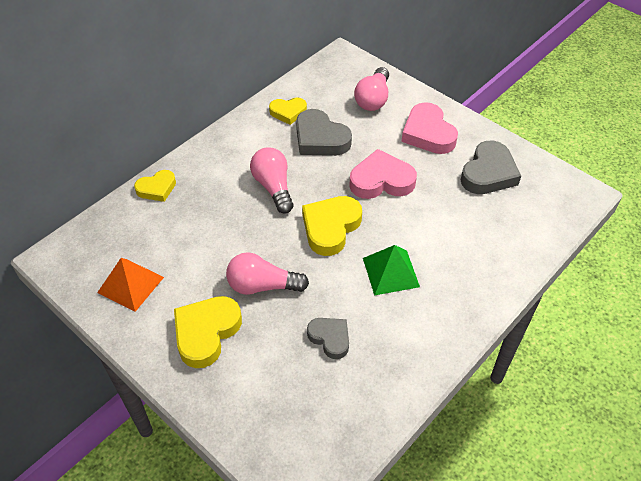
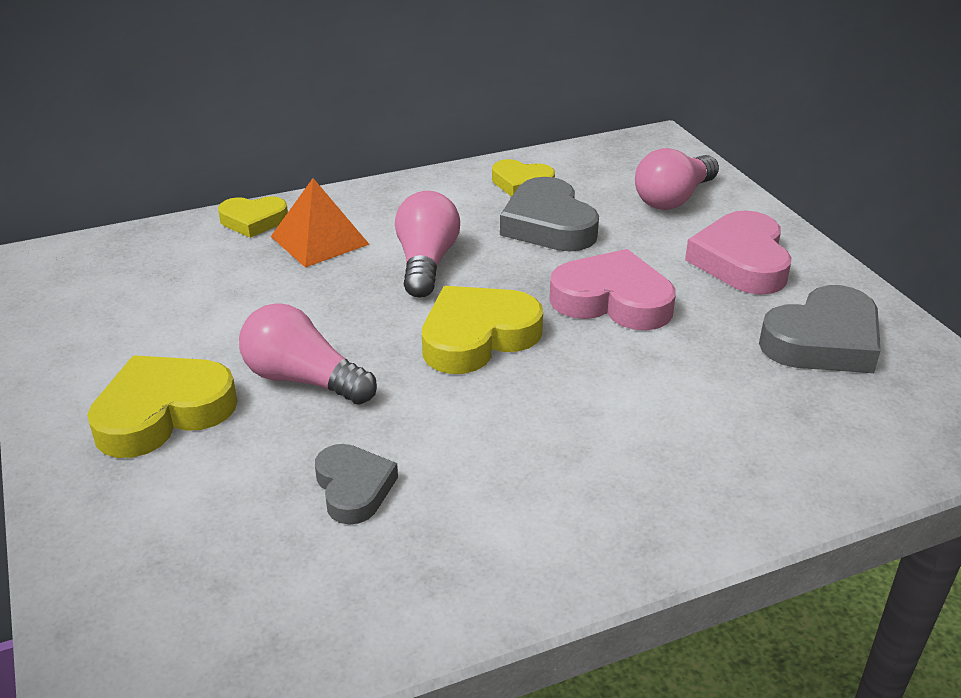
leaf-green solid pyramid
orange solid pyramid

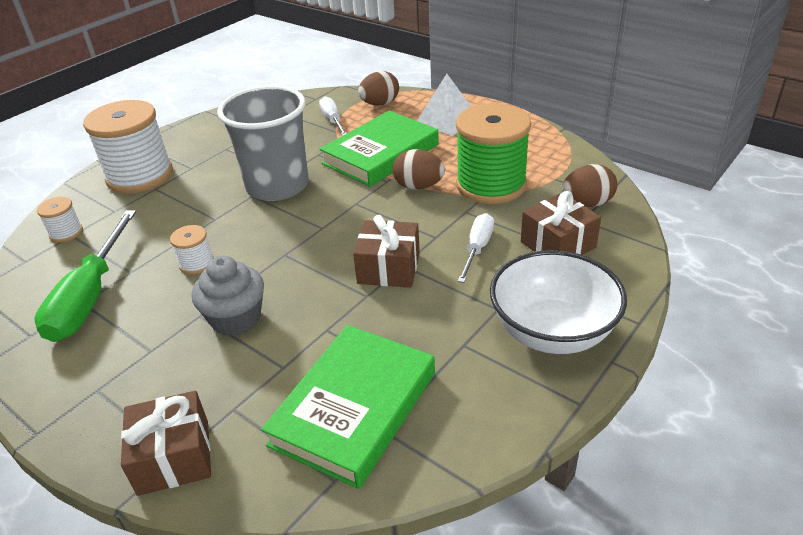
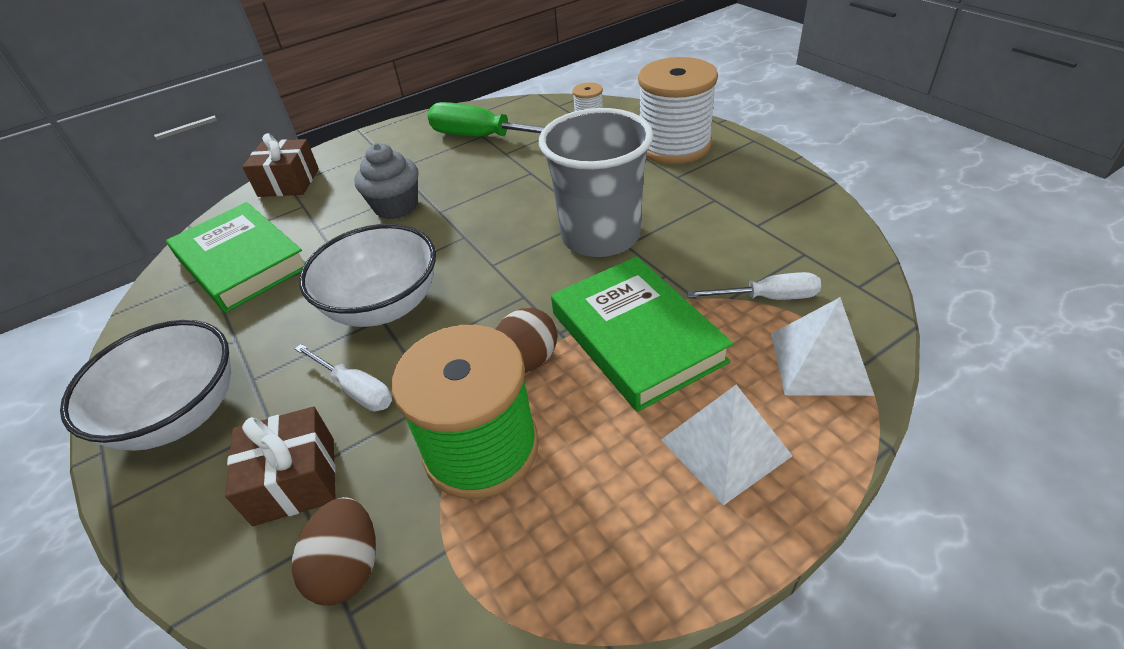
white spool (3rd from left in the first image)
white bowl (2nd from left)
white solid pyramid (2nd from left)

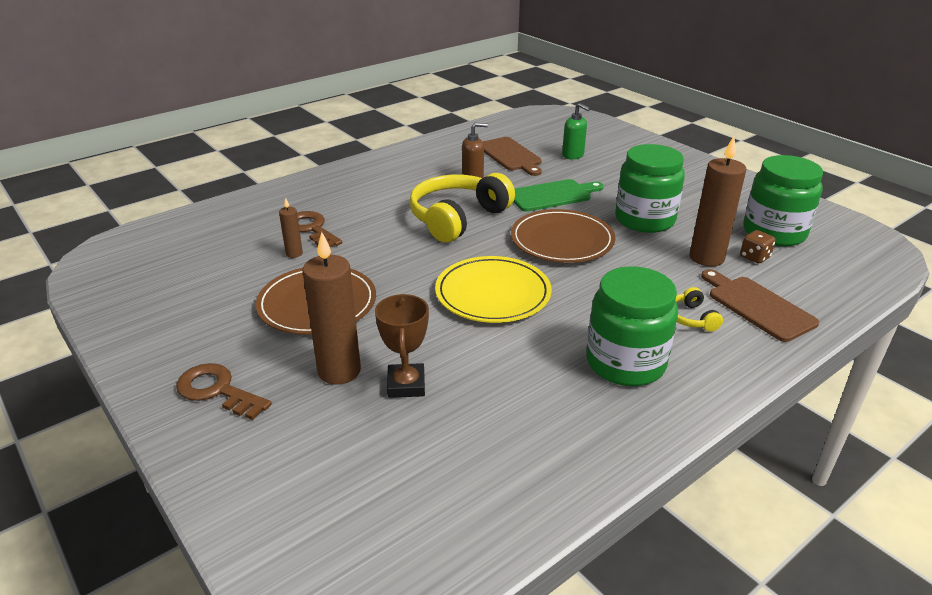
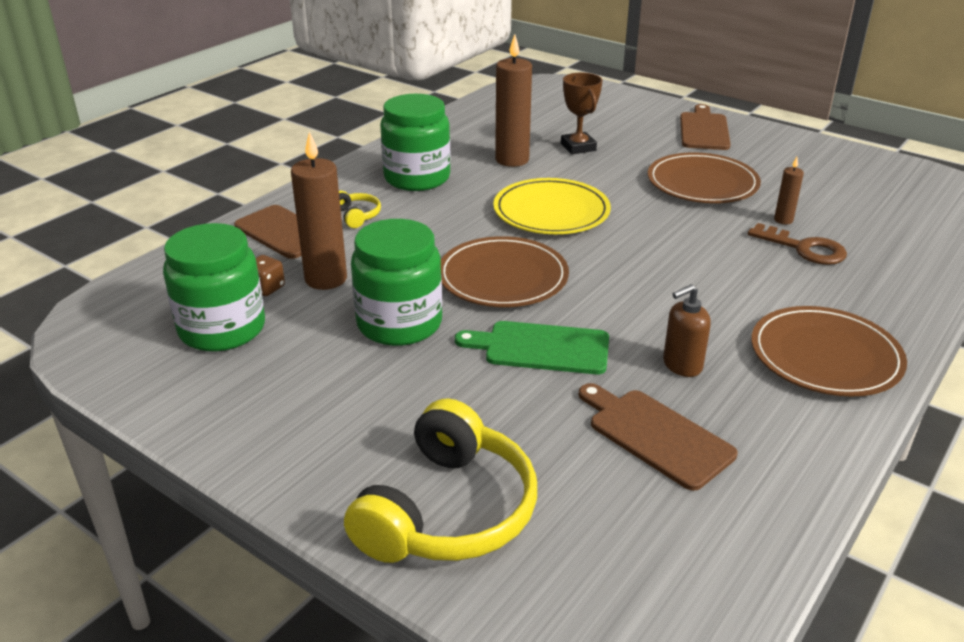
leaf-green pump bottle
dark brown flat dish (3rd from left)
dark brown wax candle (2nd from left)
golden over-ear headphones (2nd from left)
dark brown chopping board (3rd from left)
leaf-green chopping board

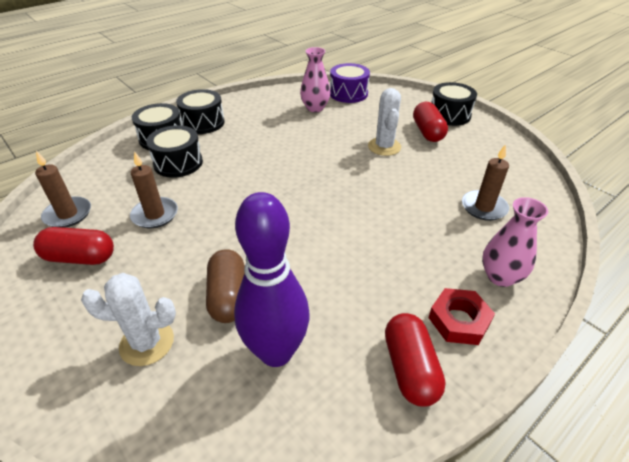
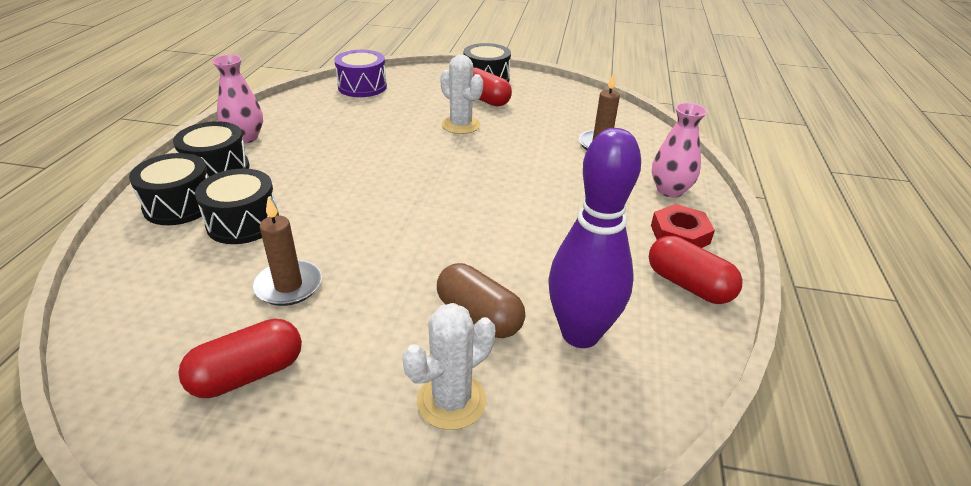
dark brown wax candle (1st from left in the first image)
rosy tall vase (1st from left)

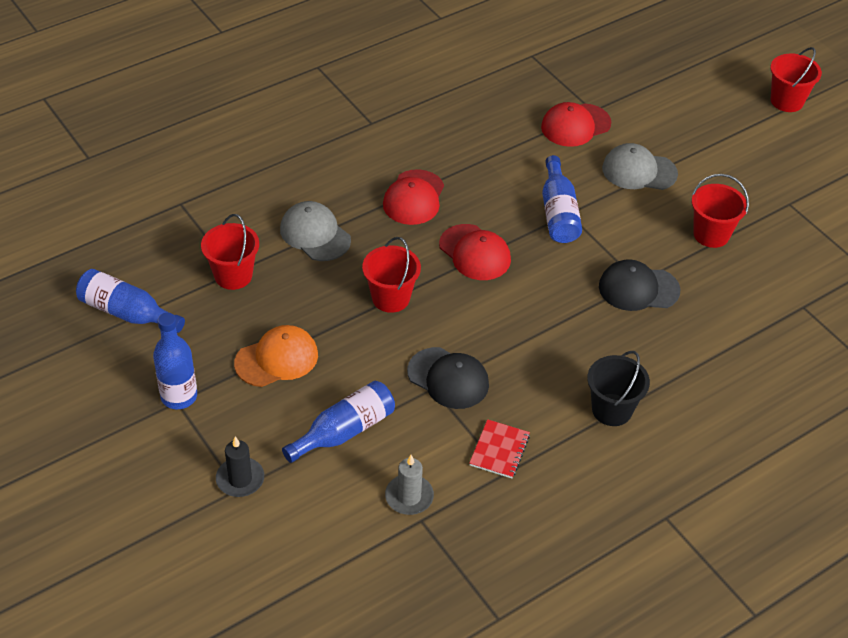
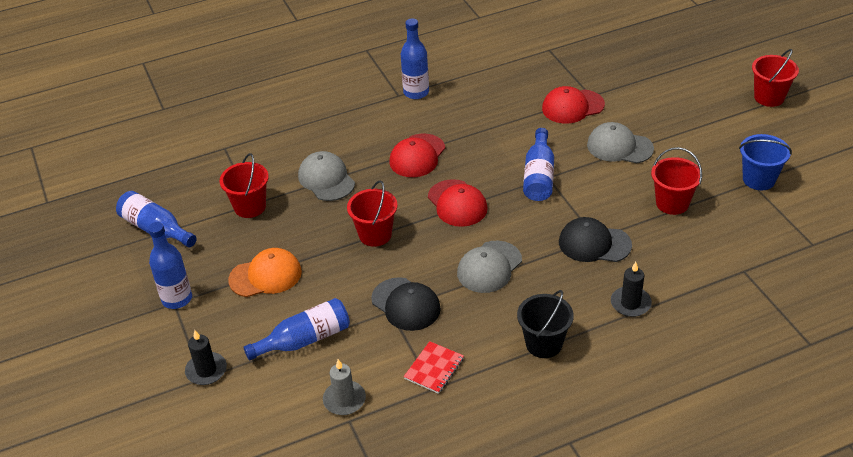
blue drink bottle (4th from left)
ash-grey baseball cap (2nd from left)
jet-black wax candle (2nd from left)
blue sand bucket

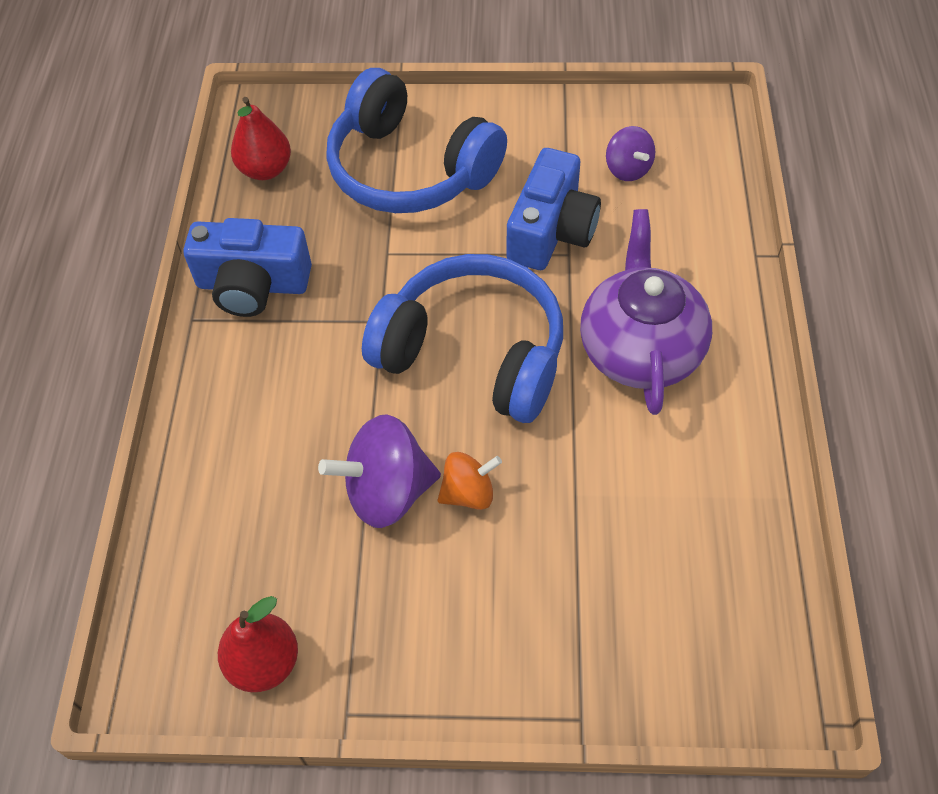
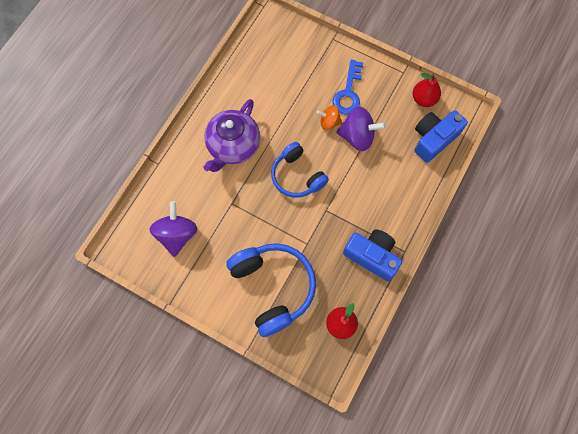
blue door key
blue camera (2nd from left)
blue over-ear headphones (2nd from left)
royal purple whirligig (1st from left)

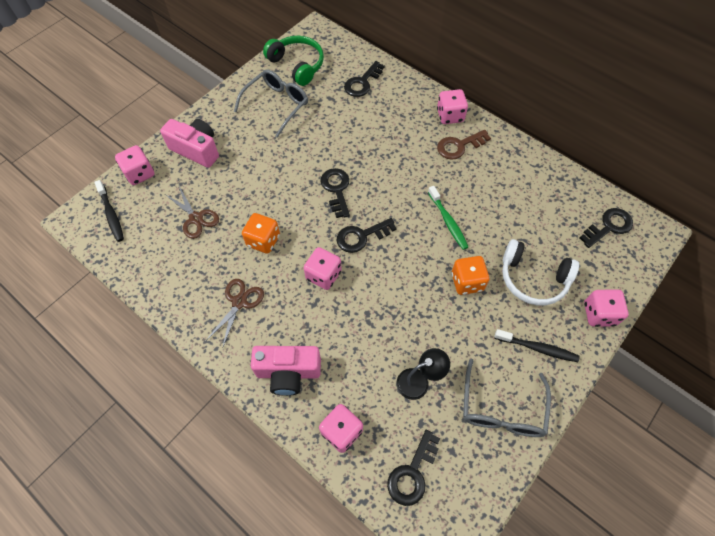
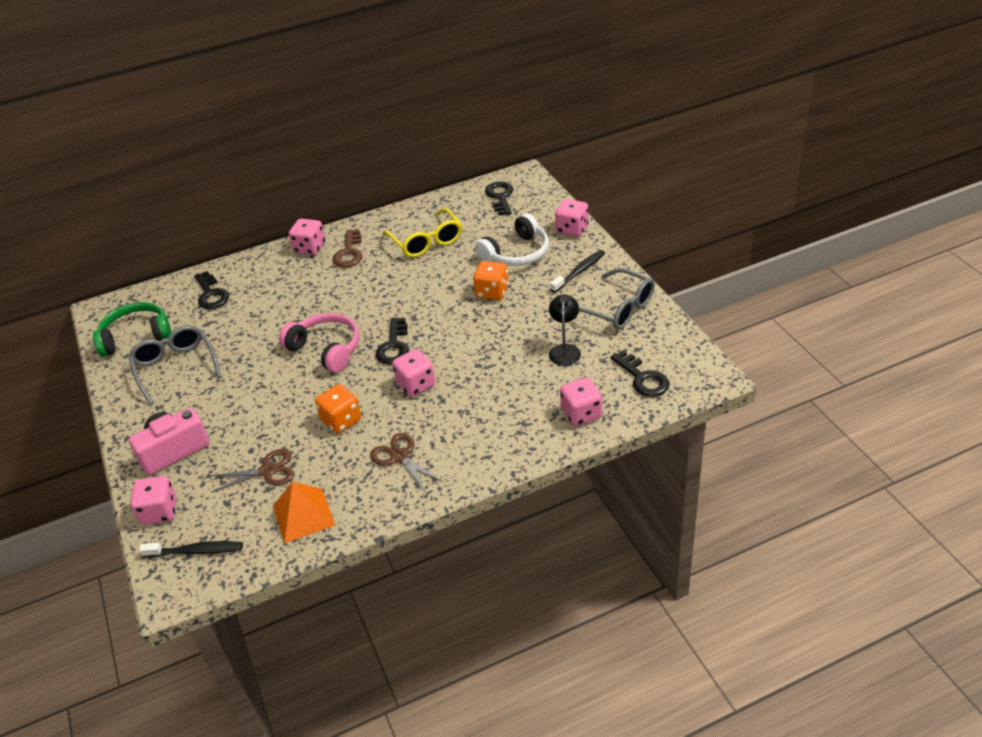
rosy camera (2nd from left in the first image)
leaf-green dental brush
orange solid pyramid
golden eyeglasses
rosy over-ear headphones

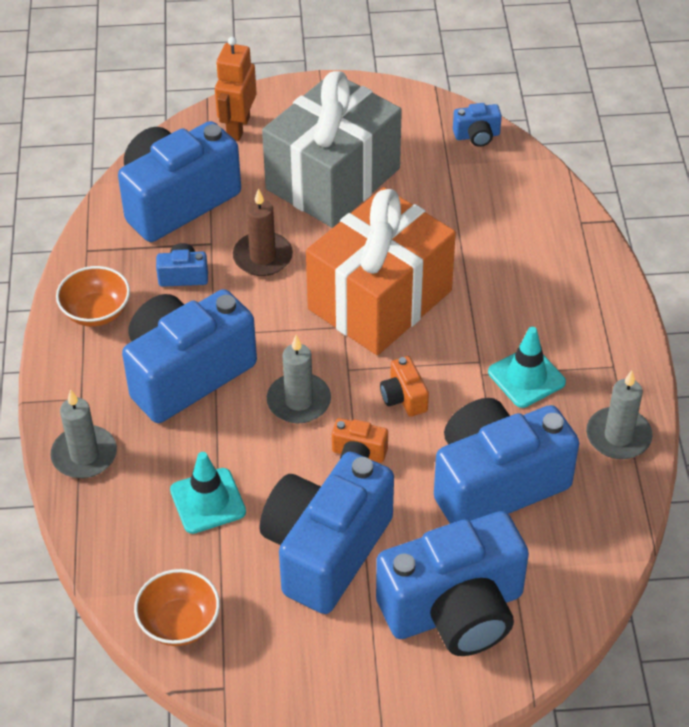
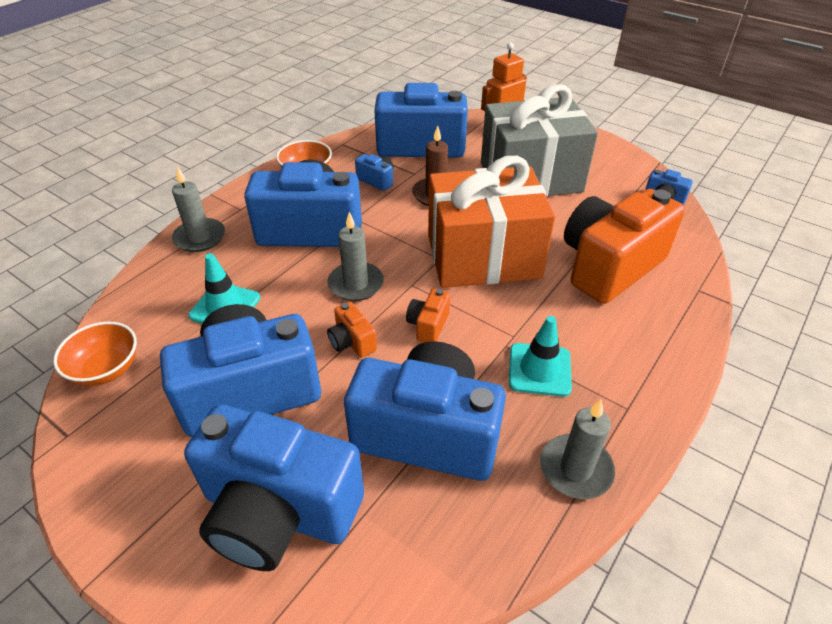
orange camera (3rd from left)

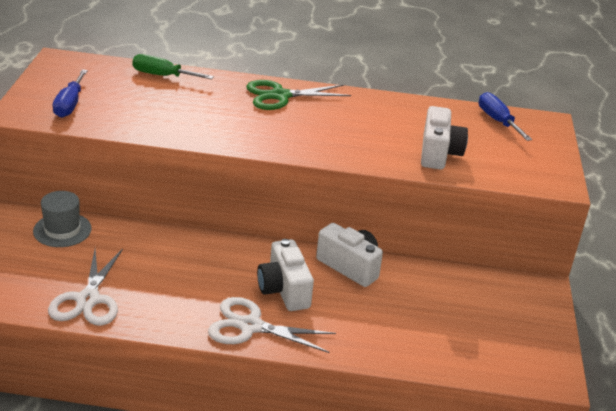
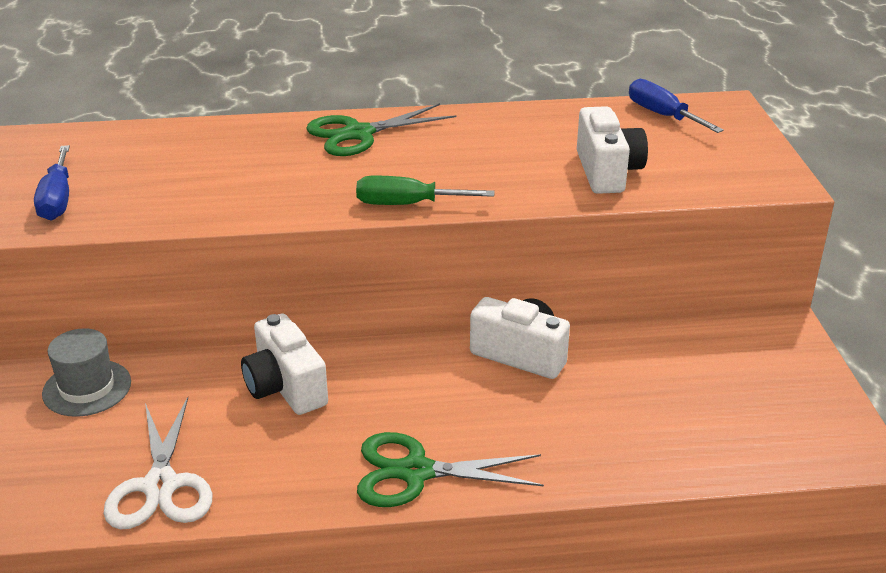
leaf-green flat screwdriver
white camera (1st from left)
leaf-green shears (2nd from left)

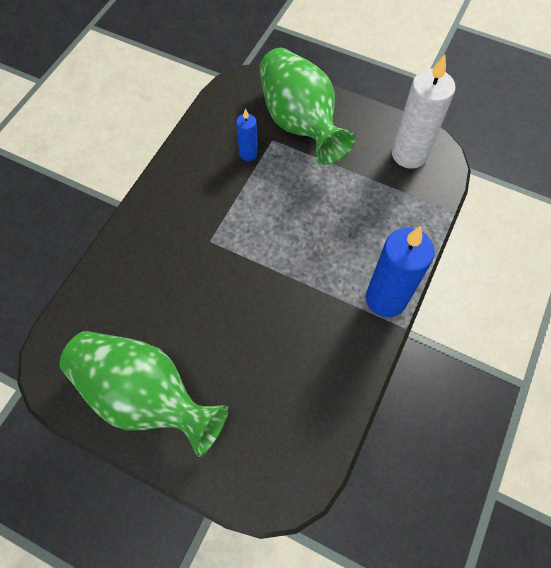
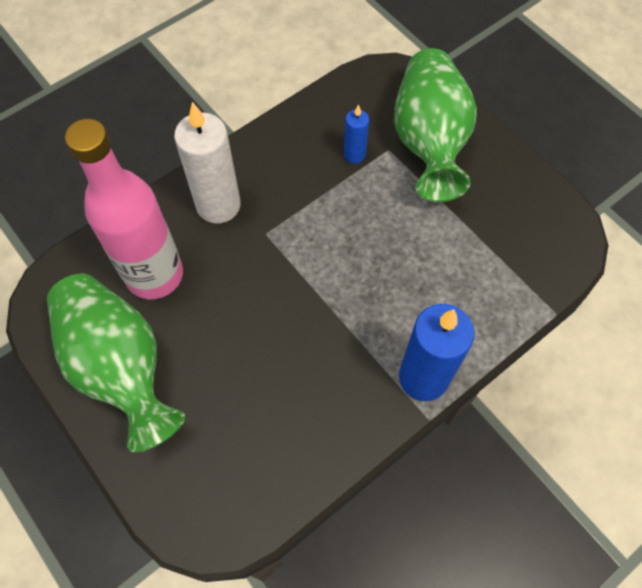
rosy drink bottle
white wax candle

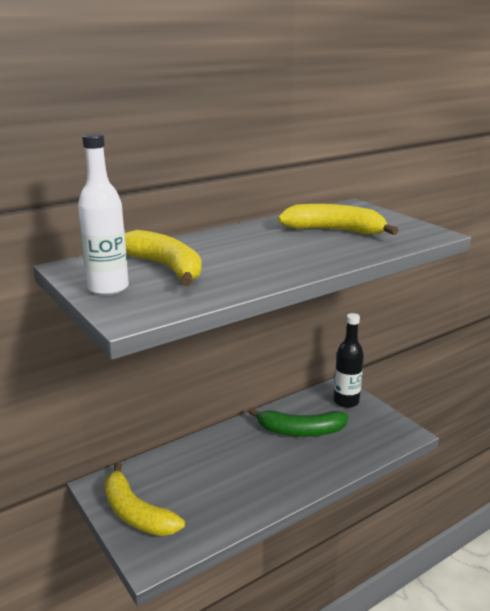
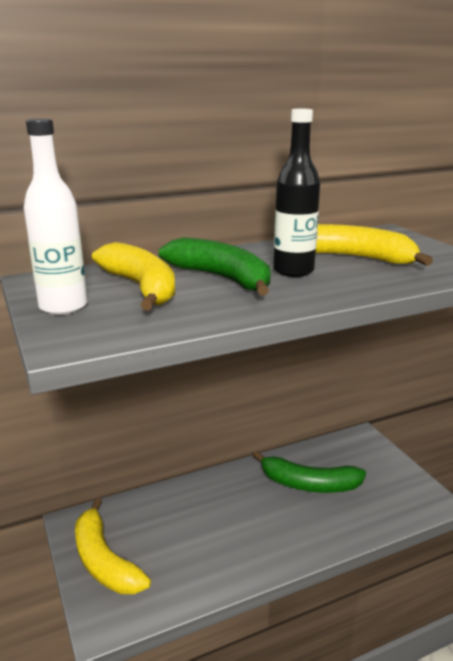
leaf-green toy banana (1st from left)
jet-black drink bottle

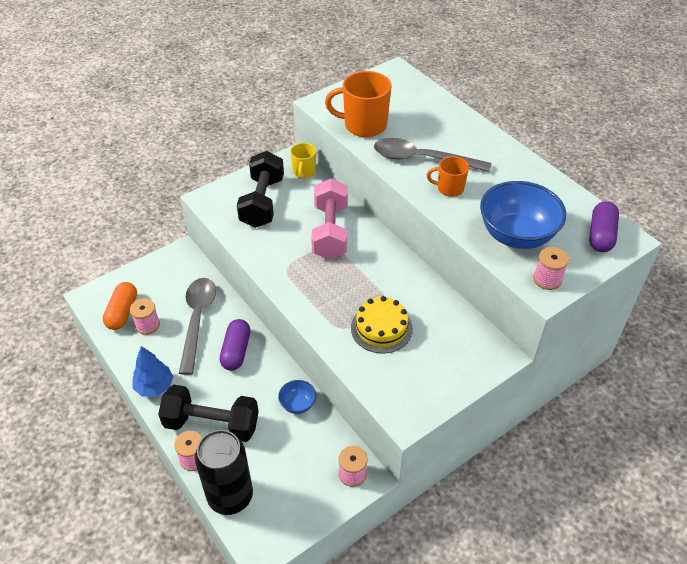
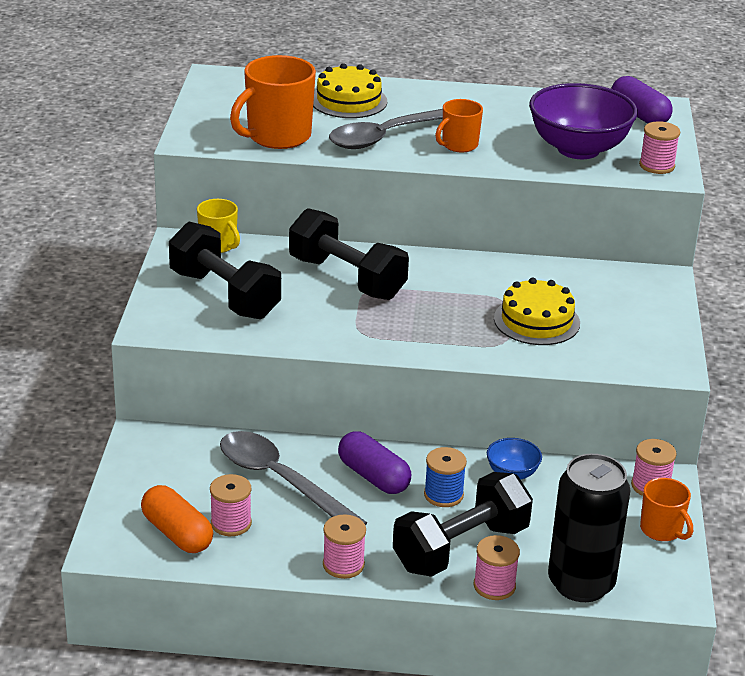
golden layer cake (1st from left)
blue spool
orange mug (3rd from left)
rosy spool (2nd from left)
jet-black free weight (2nd from left)
royal purple bowl

